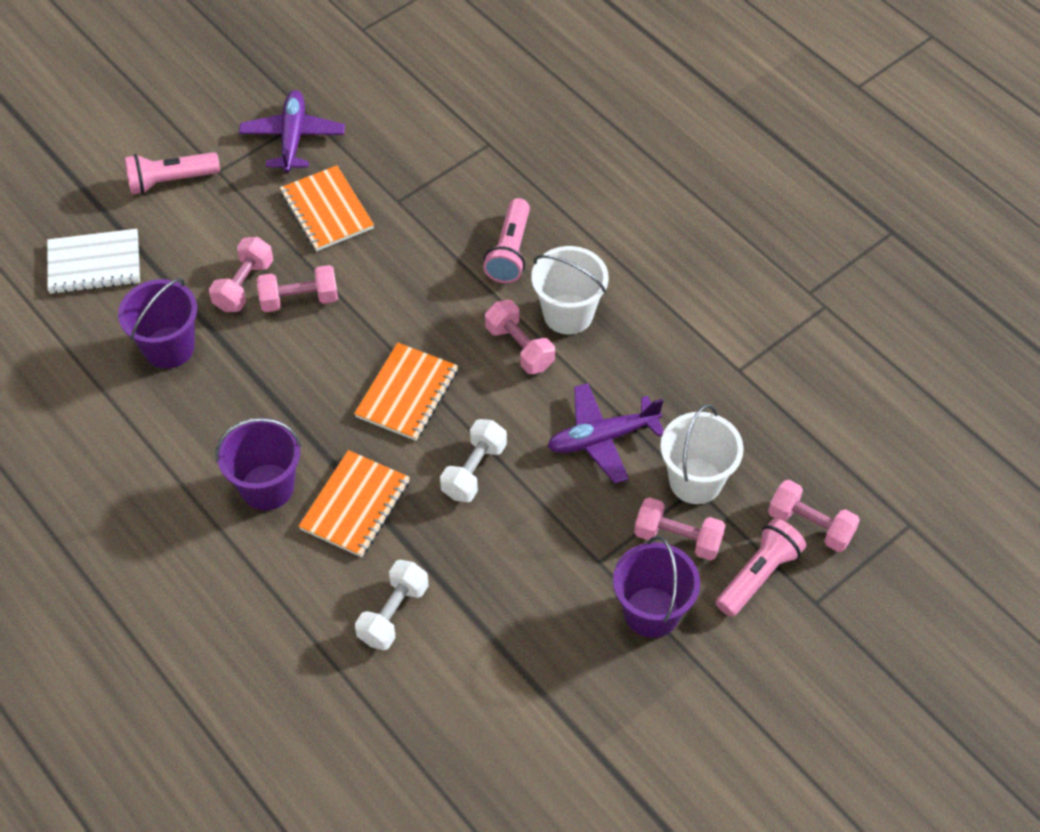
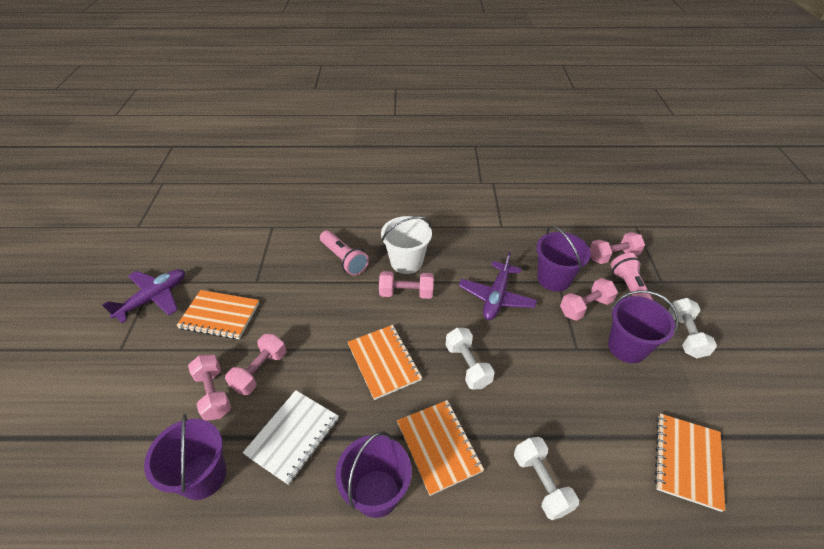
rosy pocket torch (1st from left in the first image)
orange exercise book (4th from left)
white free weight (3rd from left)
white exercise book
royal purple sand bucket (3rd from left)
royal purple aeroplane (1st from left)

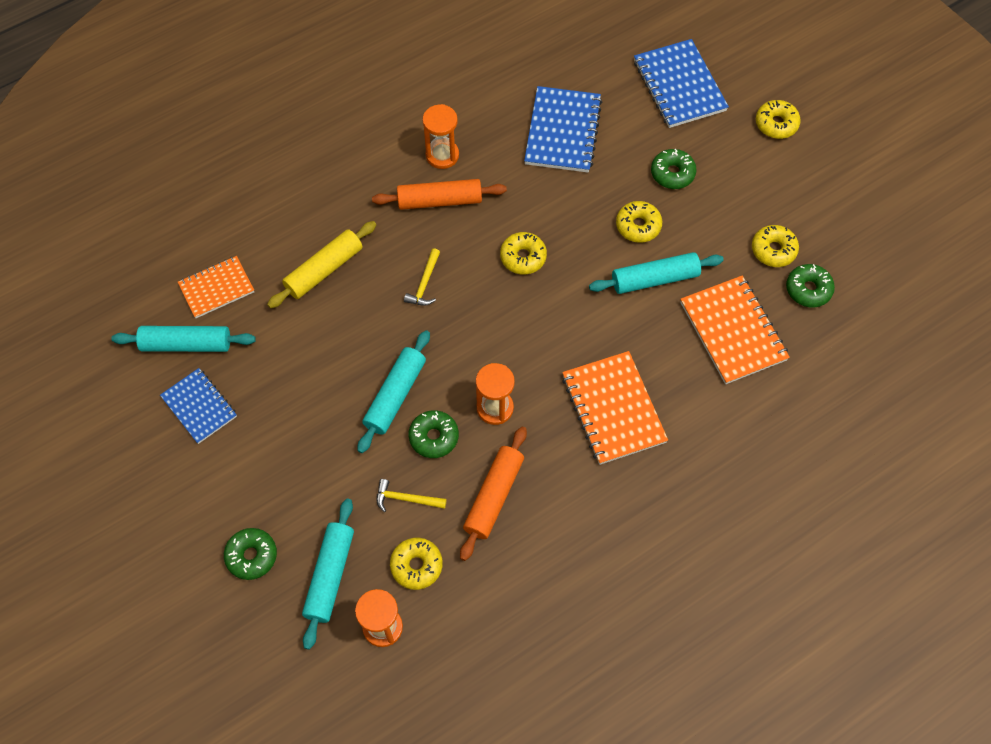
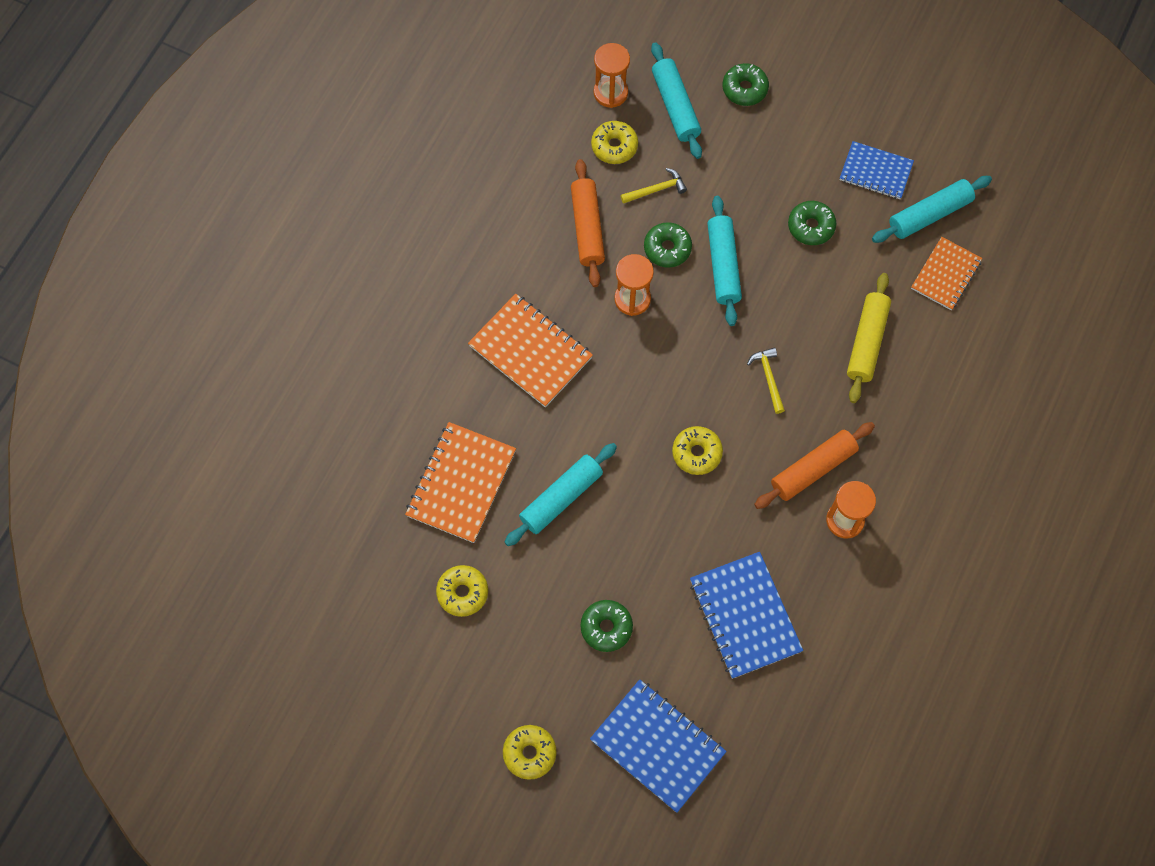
golden doughnut (3rd from left in the first image)
leaf-green doughnut (4th from left)
orange exercise book (1st from left)

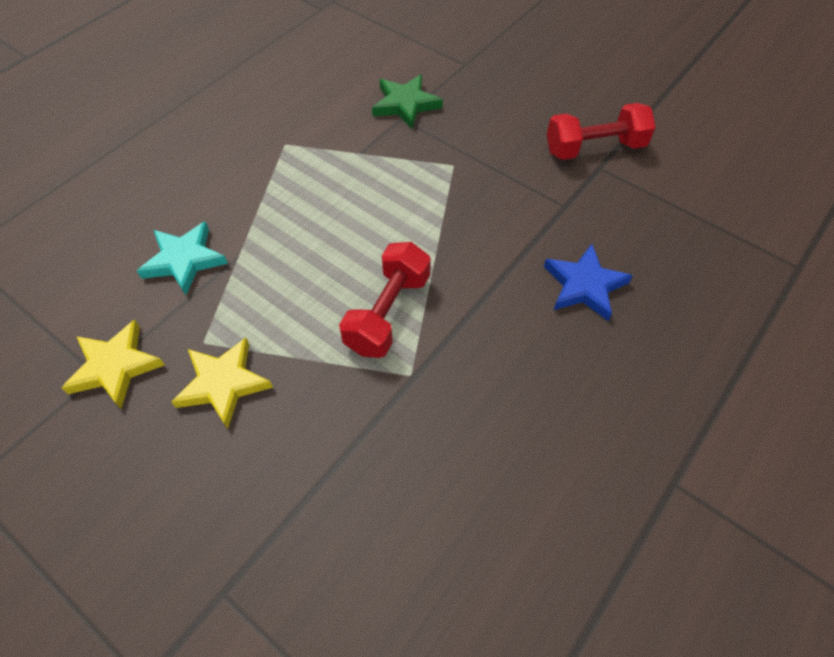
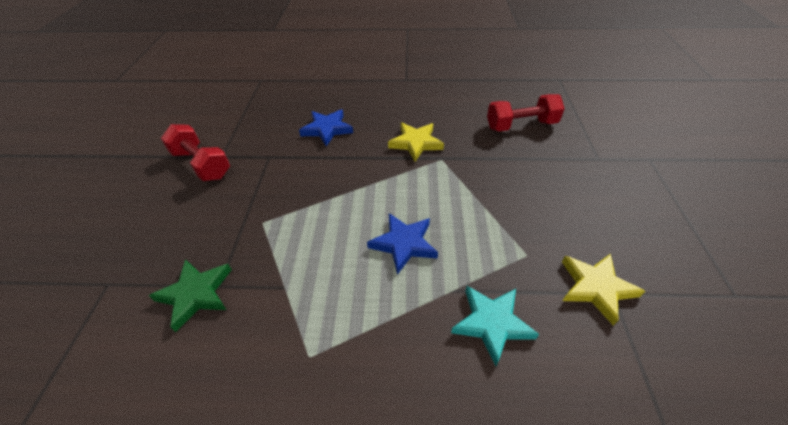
blue star (2nd from left)
golden star (1st from left)
crimson free weight (2nd from left)

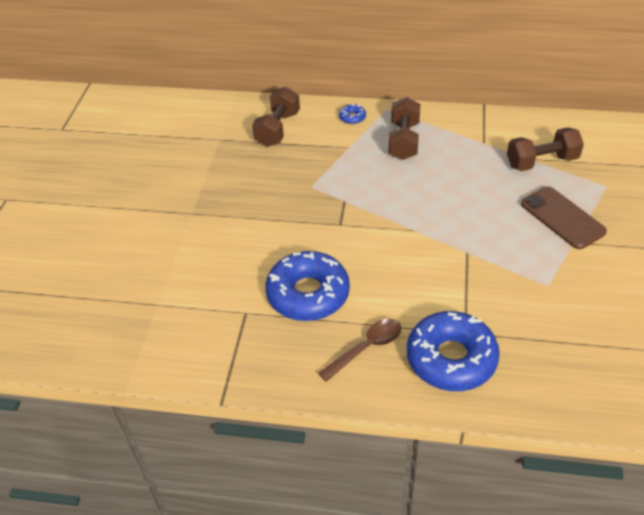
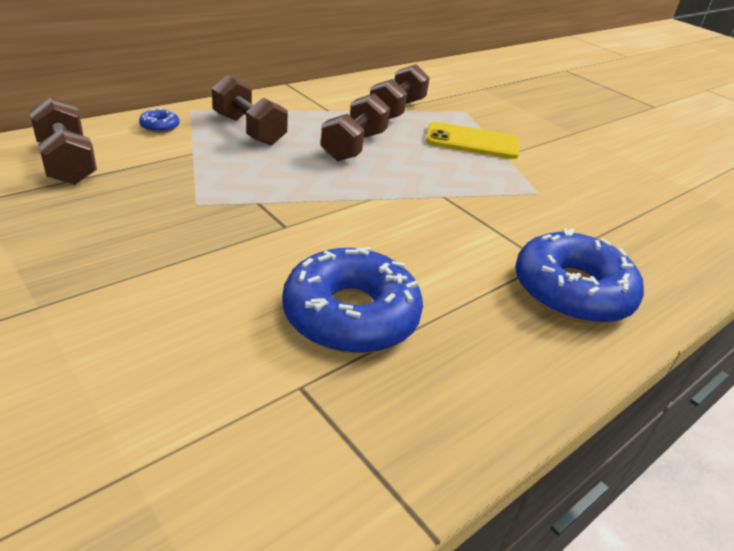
dark brown tablespoon
dark brown free weight (3rd from left)
golden smartphone

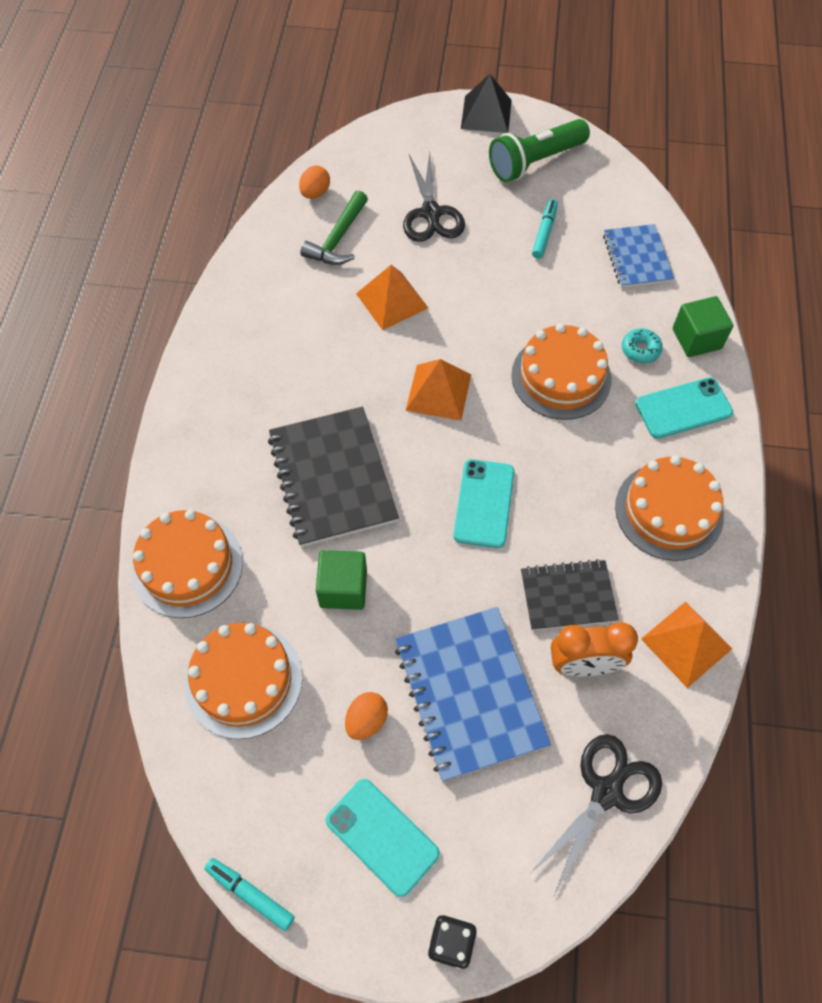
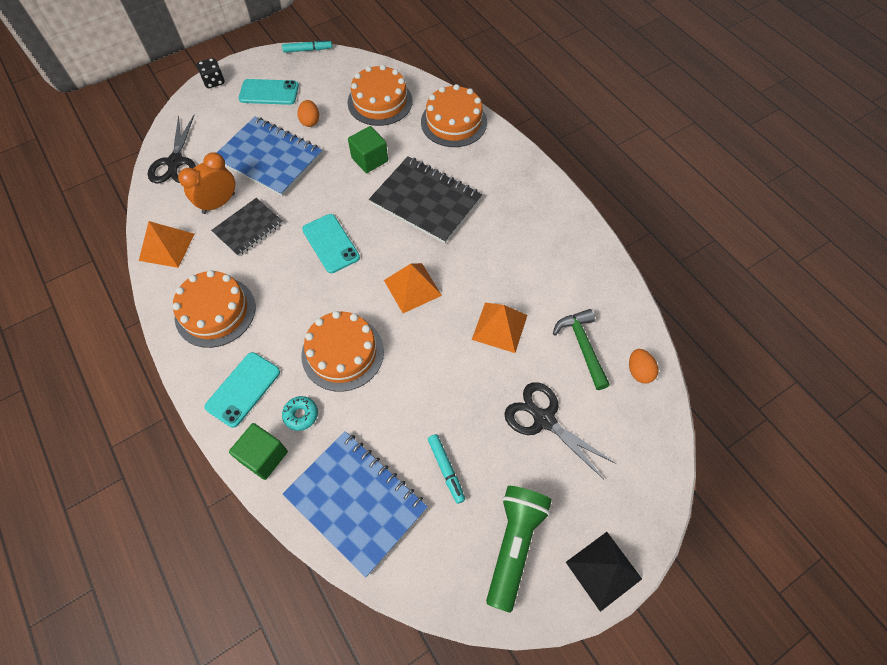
blue exercise book (2nd from left)

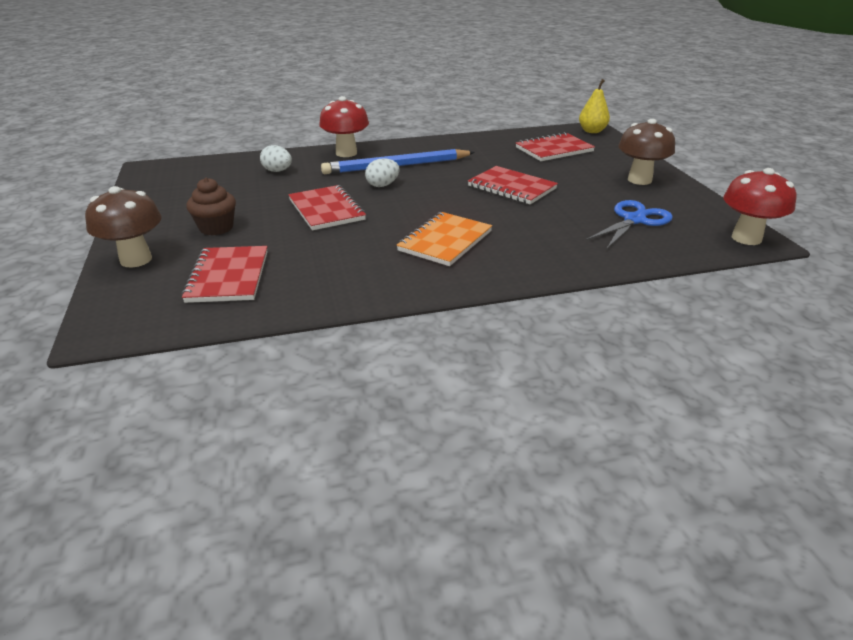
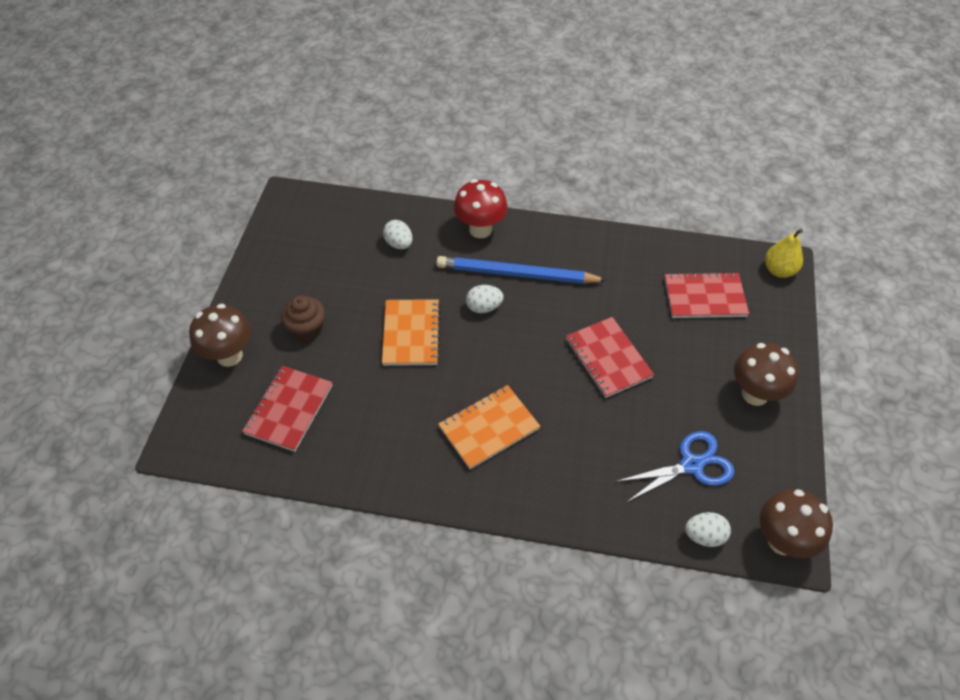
white egg (3rd from left)
orange exercise book (1st from left)
dark brown mushroom (3rd from left)

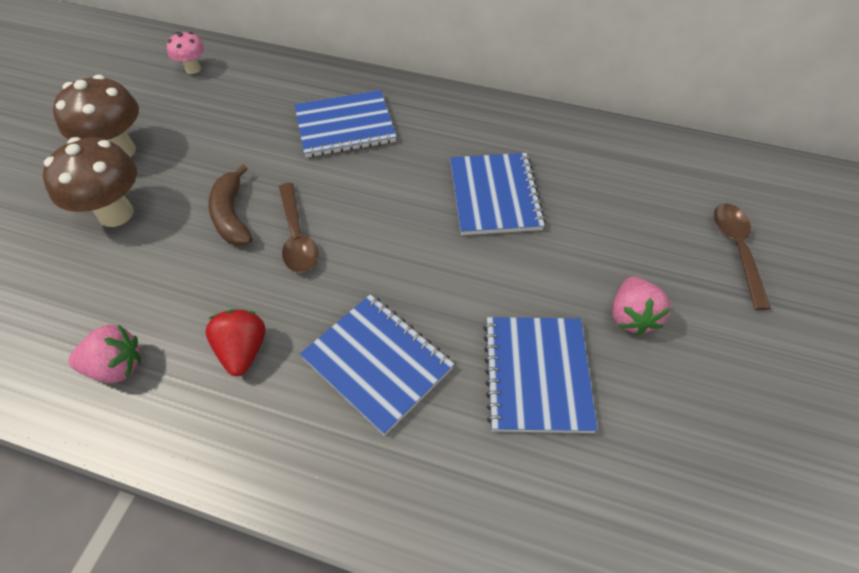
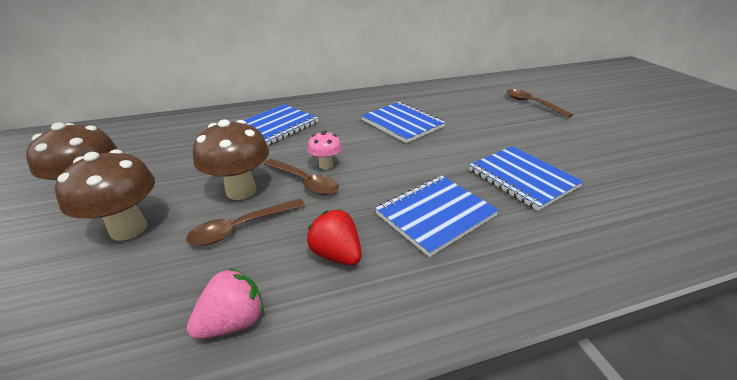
rosy berry (2nd from left in the first image)
dark brown tablespoon (1st from left)
rosy mushroom
dark brown mushroom (3rd from left)
blue exercise book (3rd from left)

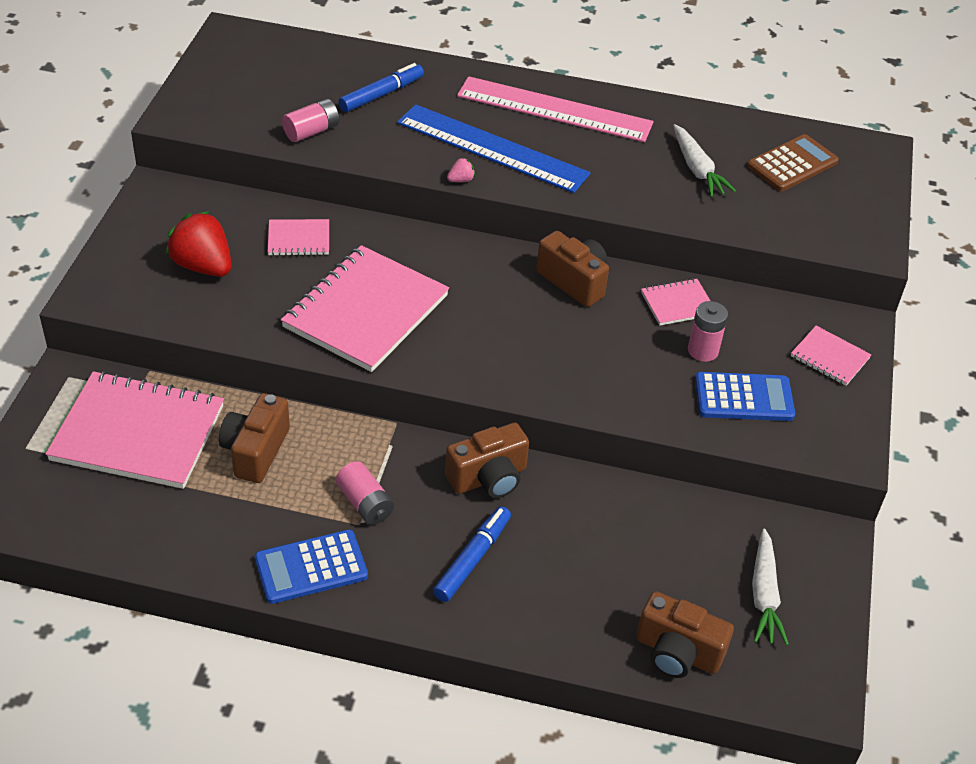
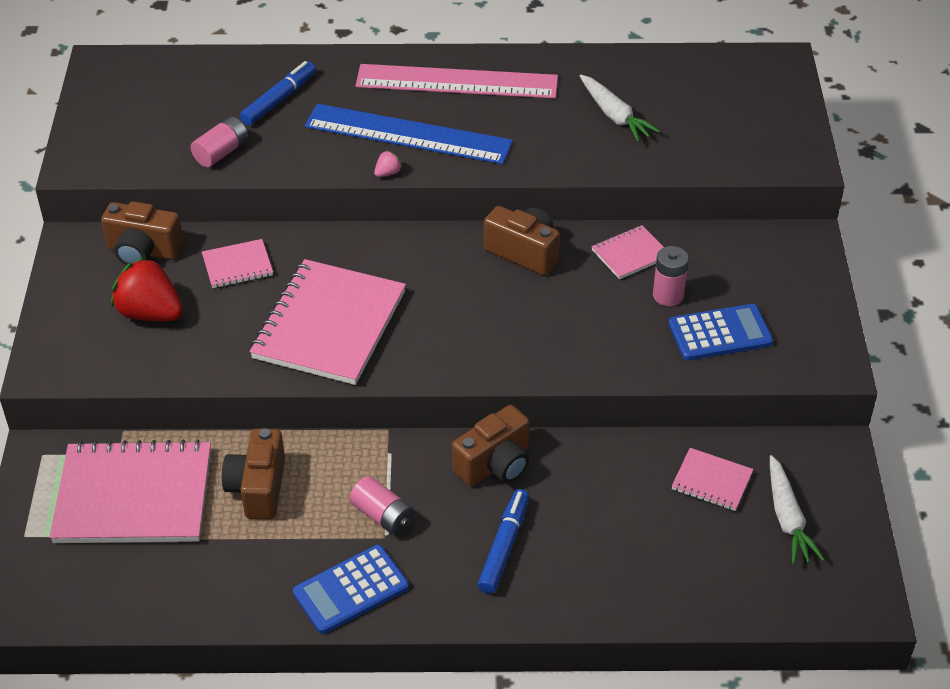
dark brown adding machine
dark brown camera (1st from left)
rosy exercise book (5th from left)

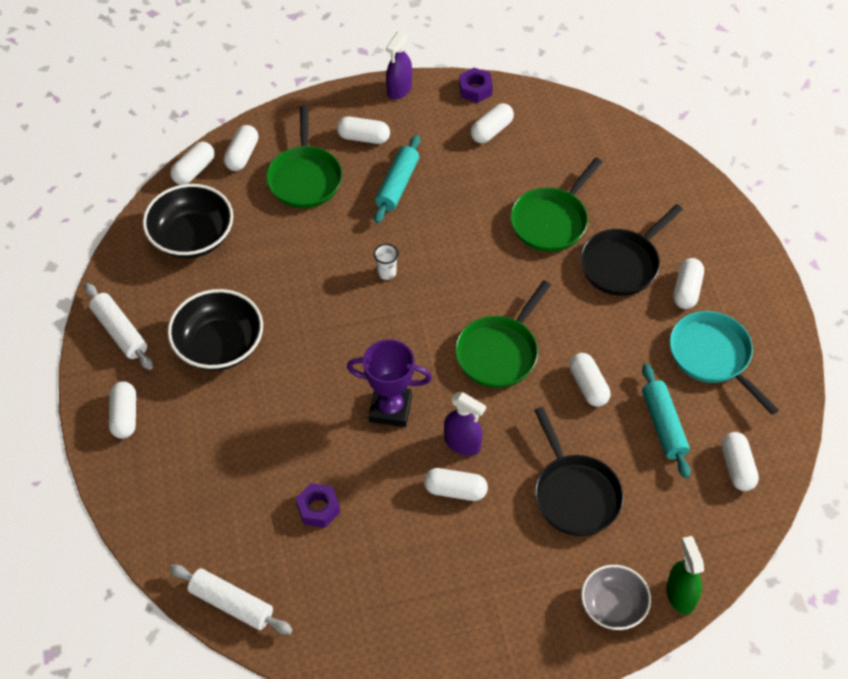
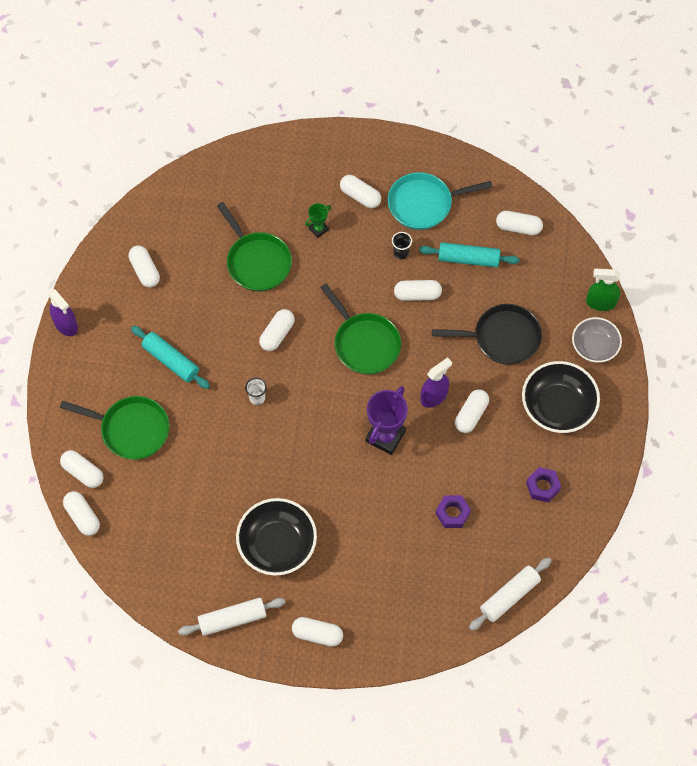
jet-black cup
jet-black bowl (2nd from left)
white pill shape (4th from left)
royal purple hex nut (2nd from left)
leaf-green award cup

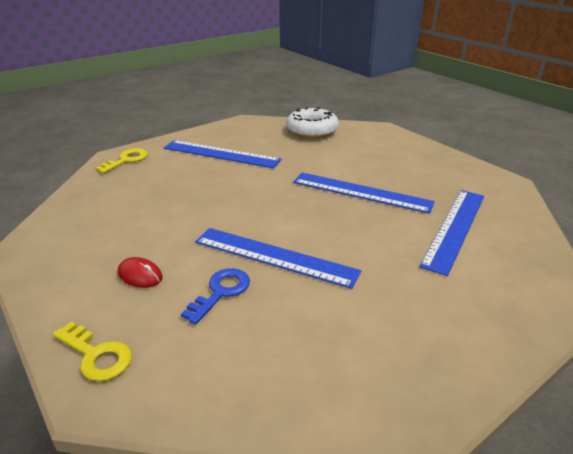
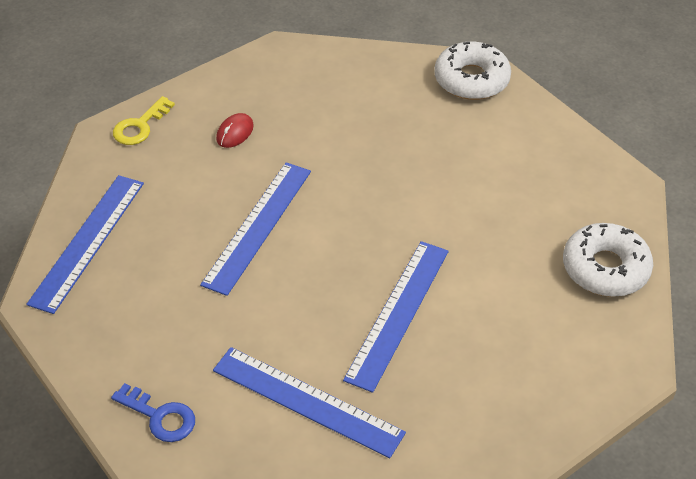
blue straightedge (1st from left)
blue door key
white doughnut (1st from left)

